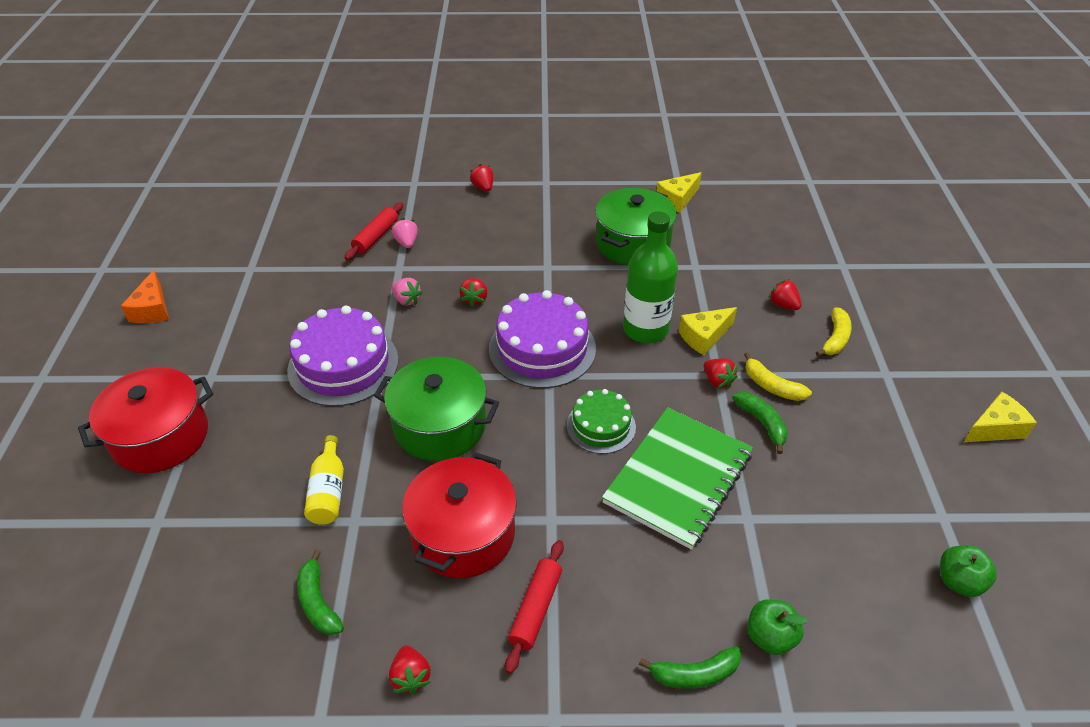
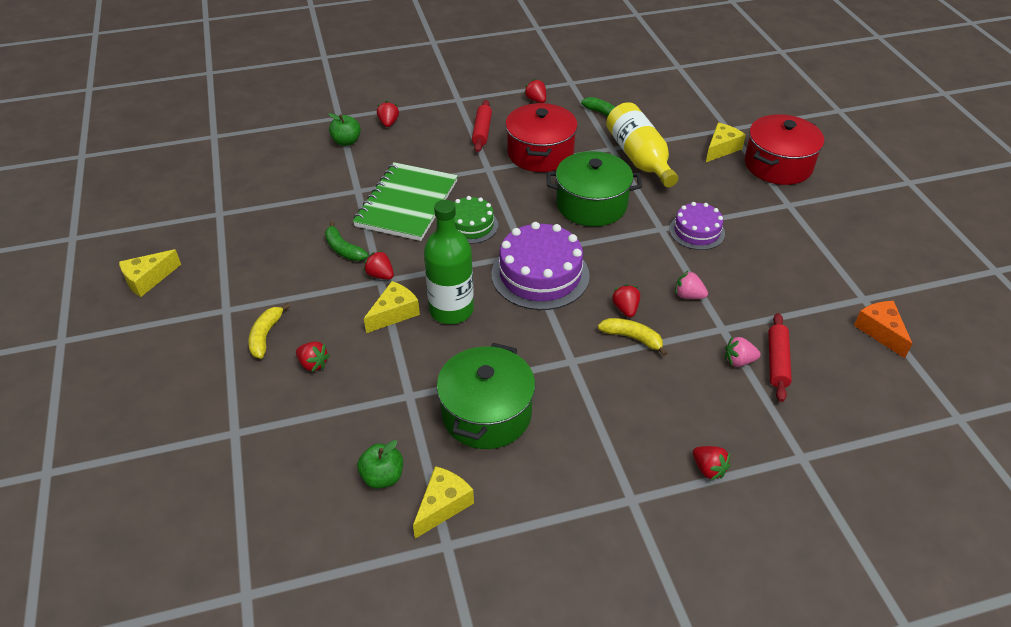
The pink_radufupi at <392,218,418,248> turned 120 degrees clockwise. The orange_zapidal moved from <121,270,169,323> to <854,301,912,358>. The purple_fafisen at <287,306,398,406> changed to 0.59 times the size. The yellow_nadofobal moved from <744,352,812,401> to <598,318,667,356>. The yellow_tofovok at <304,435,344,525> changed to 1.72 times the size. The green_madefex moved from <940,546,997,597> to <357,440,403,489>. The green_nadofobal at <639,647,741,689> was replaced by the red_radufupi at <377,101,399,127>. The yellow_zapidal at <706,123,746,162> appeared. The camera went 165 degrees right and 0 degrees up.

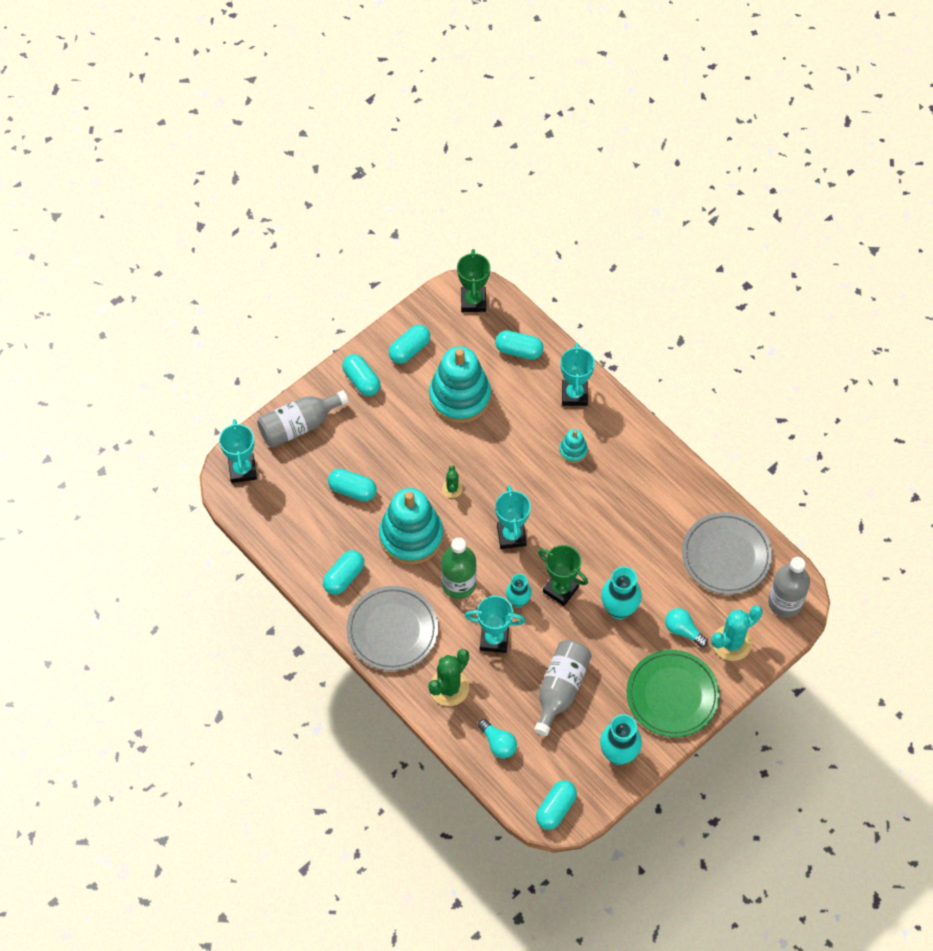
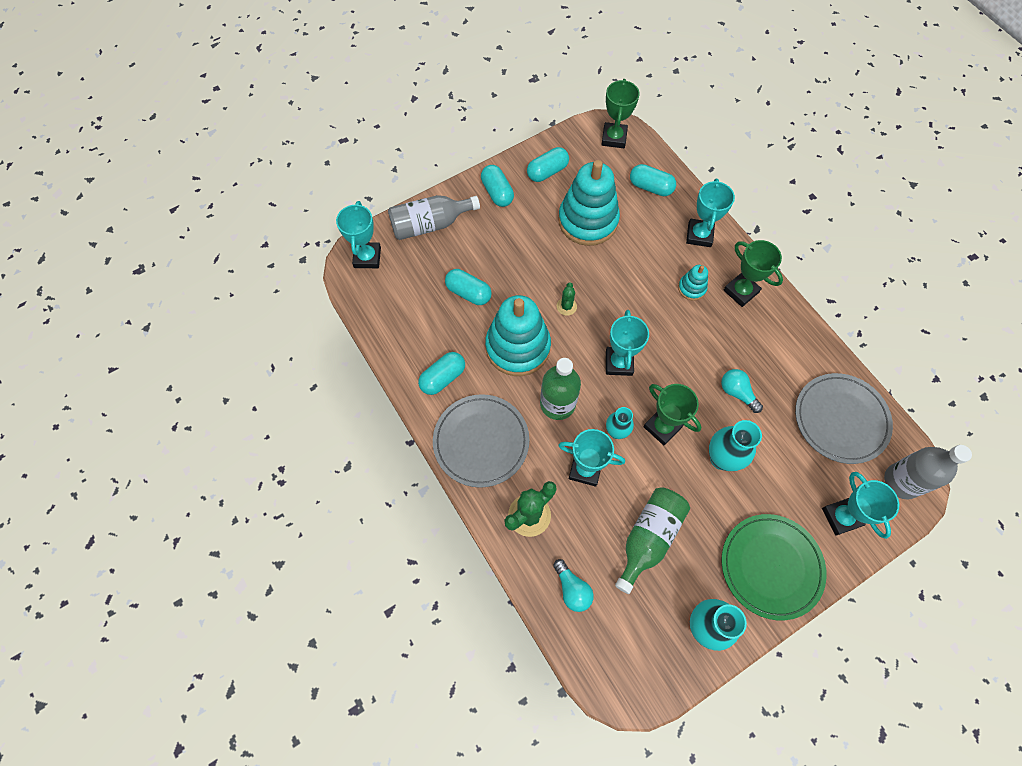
The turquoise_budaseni at <711,605,763,661> was replaced by the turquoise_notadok at <822,472,899,539>. The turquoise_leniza moved from <665,608,708,647> to <721,369,763,413>. The grey_tofovok at <534,640,592,736> became the green_tofovok at <615,487,690,594>. The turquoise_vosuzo at <536,780,577,830> disappeared. The green_notadok at <723,240,783,307> appeared. The camera went 10 degrees right and 5 degrees up.

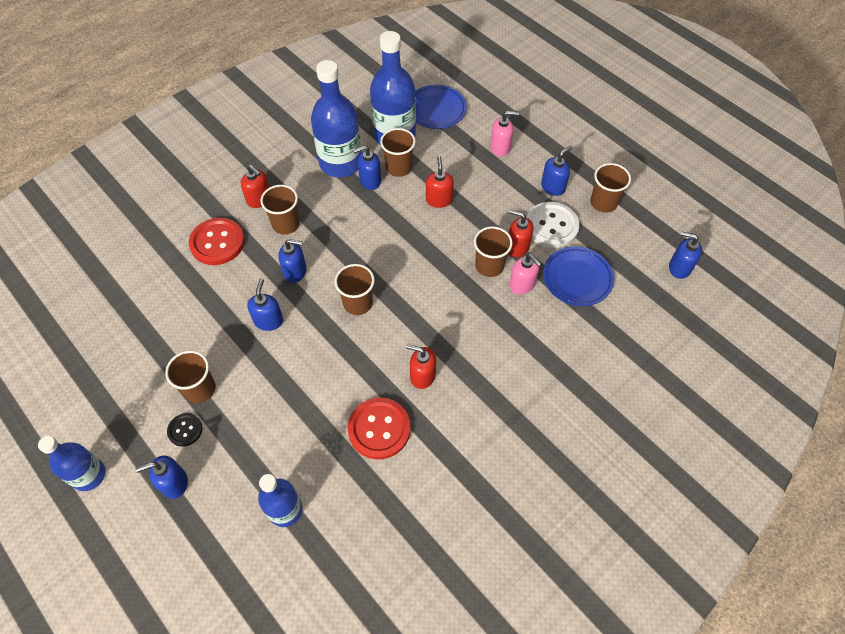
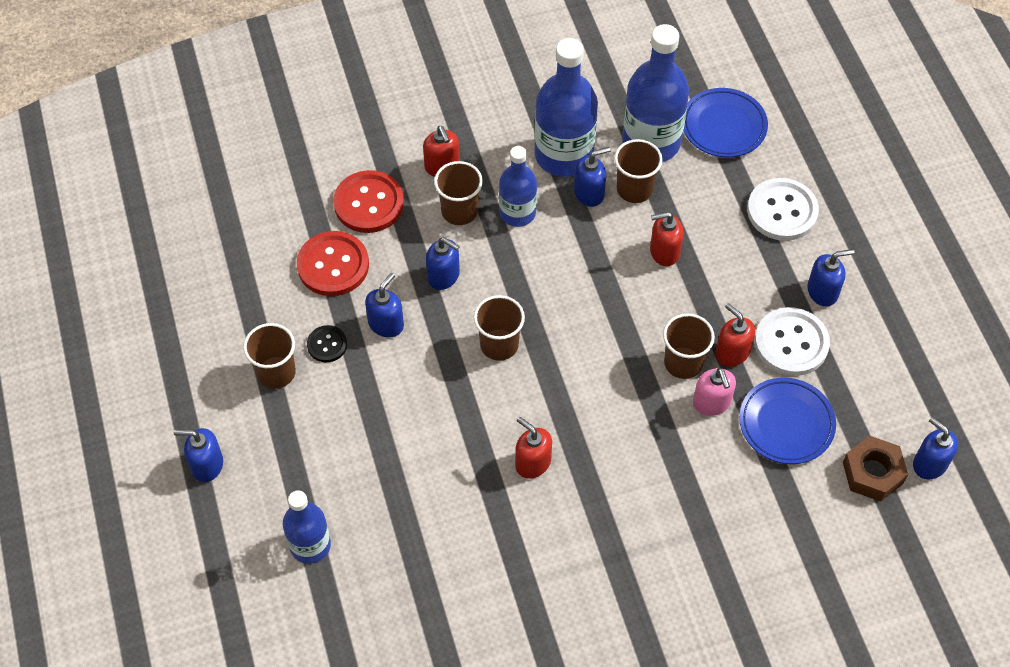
The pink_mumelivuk at <490,111,519,156> was replaced by the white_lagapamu at <747,178,819,241>. The blue_mumelivuk at <353,145,381,190> turned 150 degrees clockwise. The red_mumelivuk at <426,156,454,208> turned 120 degrees counterclockwise. The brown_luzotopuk at <591,163,631,213> disappeared. The red_lagapamu moved from <348,398,411,459> to <297,231,369,296>. The black_lagapamu moved from <167,413,203,447> to <307,325,347,363>. The blue_tofovok moved from <38,436,106,491> to <499,146,537,227>. The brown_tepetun at <843,436,908,502> appeared. The camera went 25 degrees right and 0 degrees up.

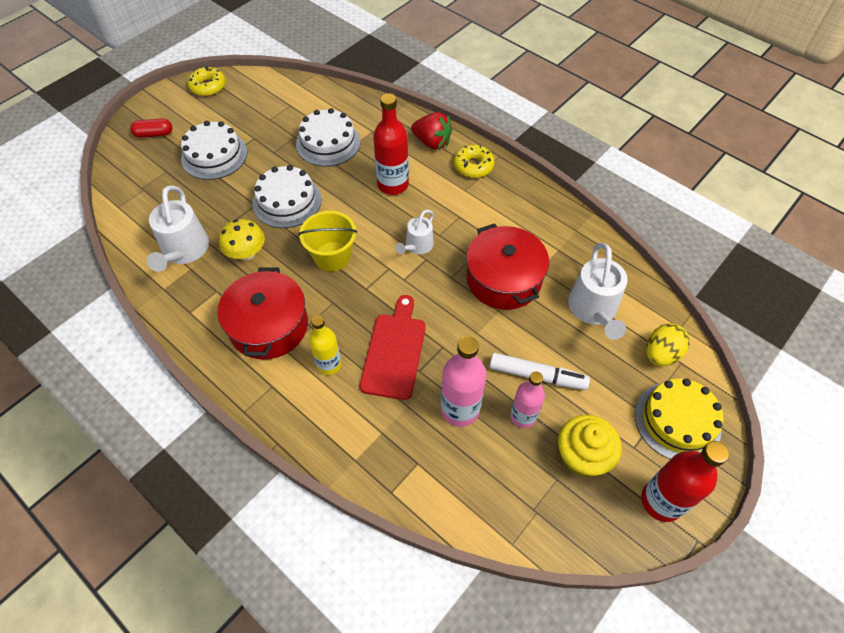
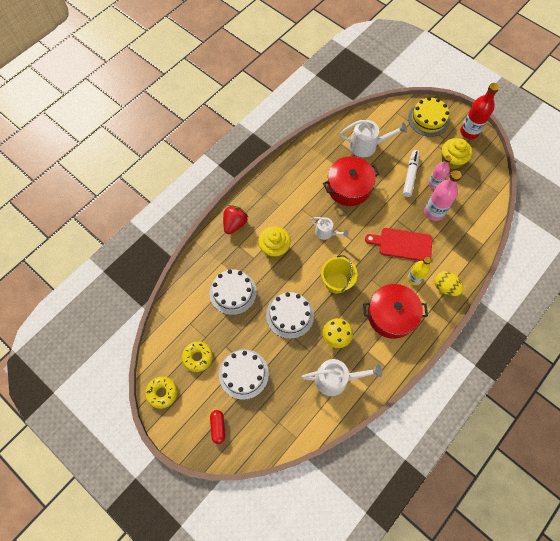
The red_tofovok at <373,93,409,195> was replaced by the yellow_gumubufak at <258,226,291,258>. The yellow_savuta moved from <454,145,495,178> to <182,341,213,372>. The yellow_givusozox moved from <646,323,690,366> to <435,271,463,296>. The camera went 90 degrees left and 10 degrees up.

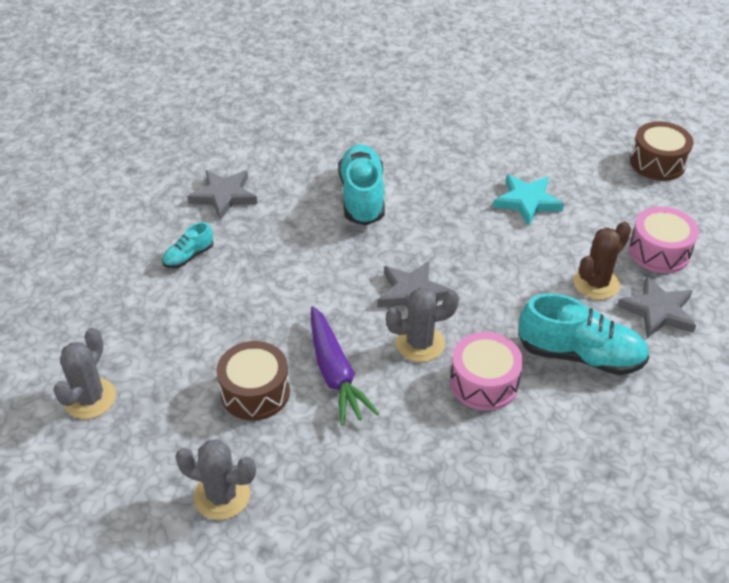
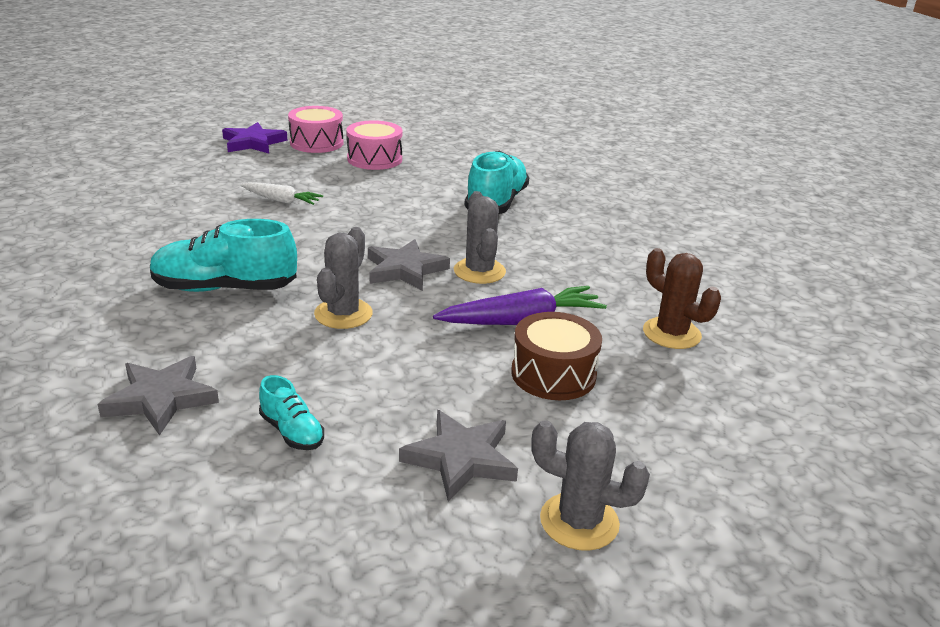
The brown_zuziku at <630,121,693,181> was replaced by the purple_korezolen at <222,122,288,154>. The turquoise_korezolen at <493,174,564,226> was replaced by the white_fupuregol at <240,182,323,205>. The brown_budaseni moved from <574,222,631,300> to <643,248,721,349>. The grey_korezolen moved from <617,275,696,338> to <399,410,518,501>. The pink_zuziku moved from <450,332,523,411> to <288,106,344,153>. The grey_budaseni moved from <175,439,256,520> to <314,227,373,329>. The camera went 90 degrees left and 15 degrees down.

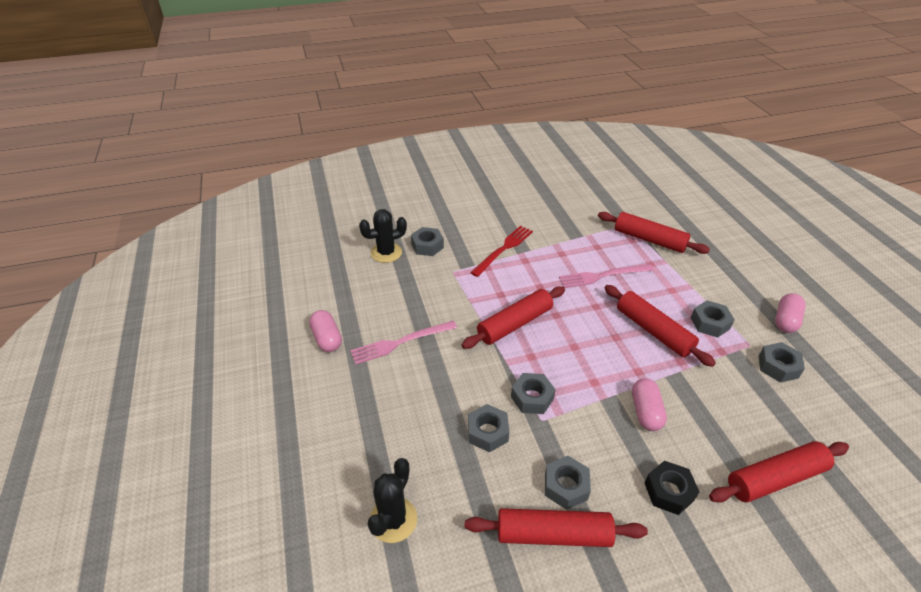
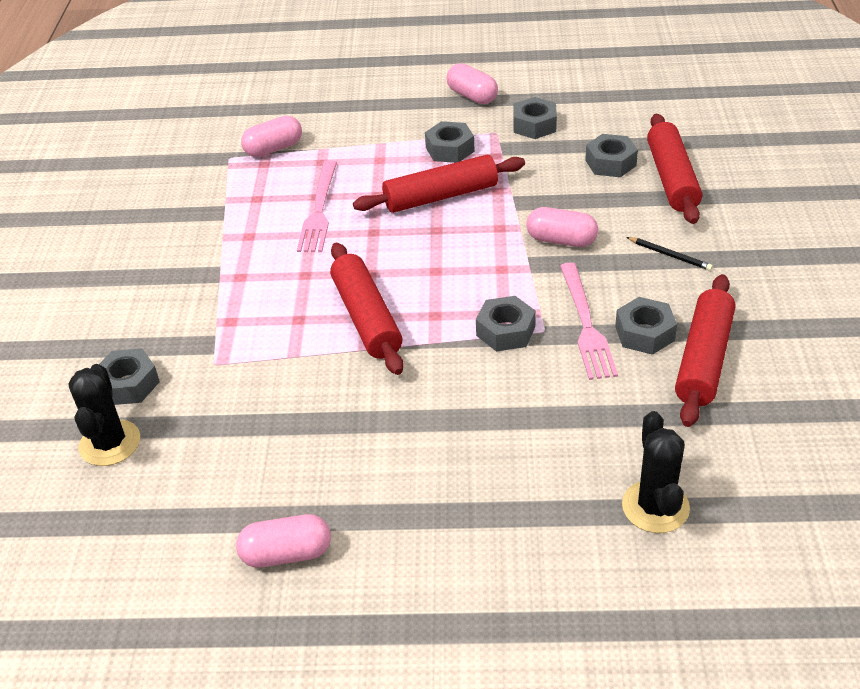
The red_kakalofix at <598,212,710,254> was replaced by the pink_vosuzo at <241,116,302,157>. The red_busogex at <470,226,533,277> disappeared. The pink_busogex moved from <350,321,457,364> to <560,263,618,380>. The grey_tepetun moved from <468,404,509,452> to <585,134,638,177>. The black_budaseni at <368,458,417,543> turned 45 degrees clockwise. The black_tepetun at <645,461,699,515> was replaced by the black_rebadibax at <627,237,713,271>. The camera went 70 degrees left and 0 degrees up.

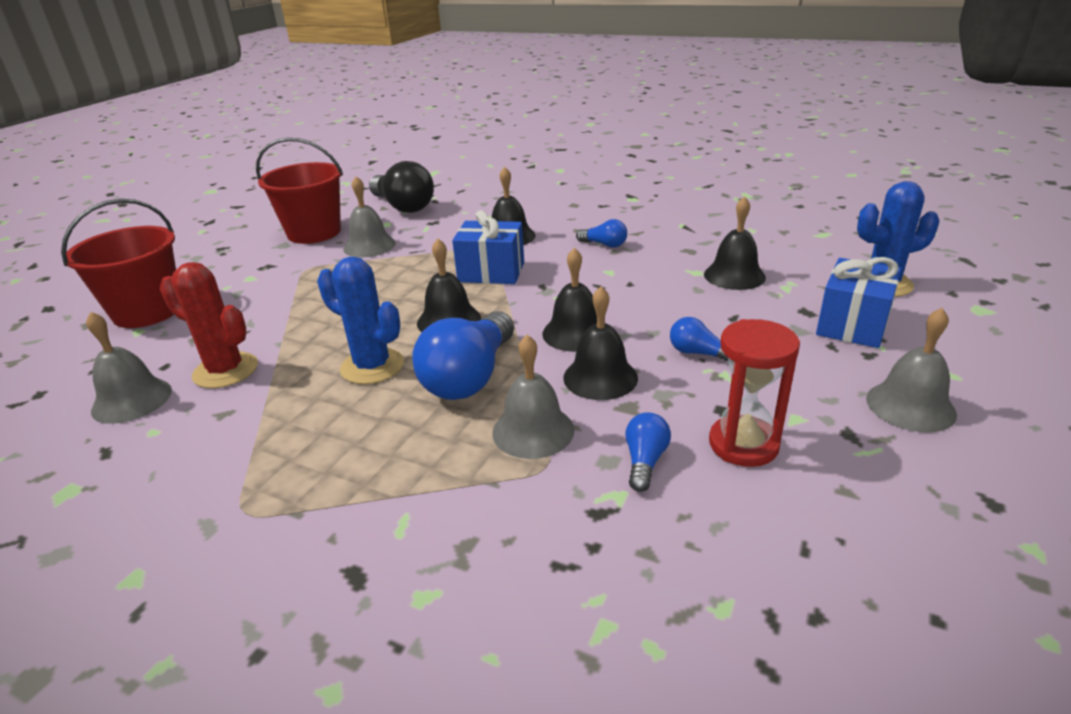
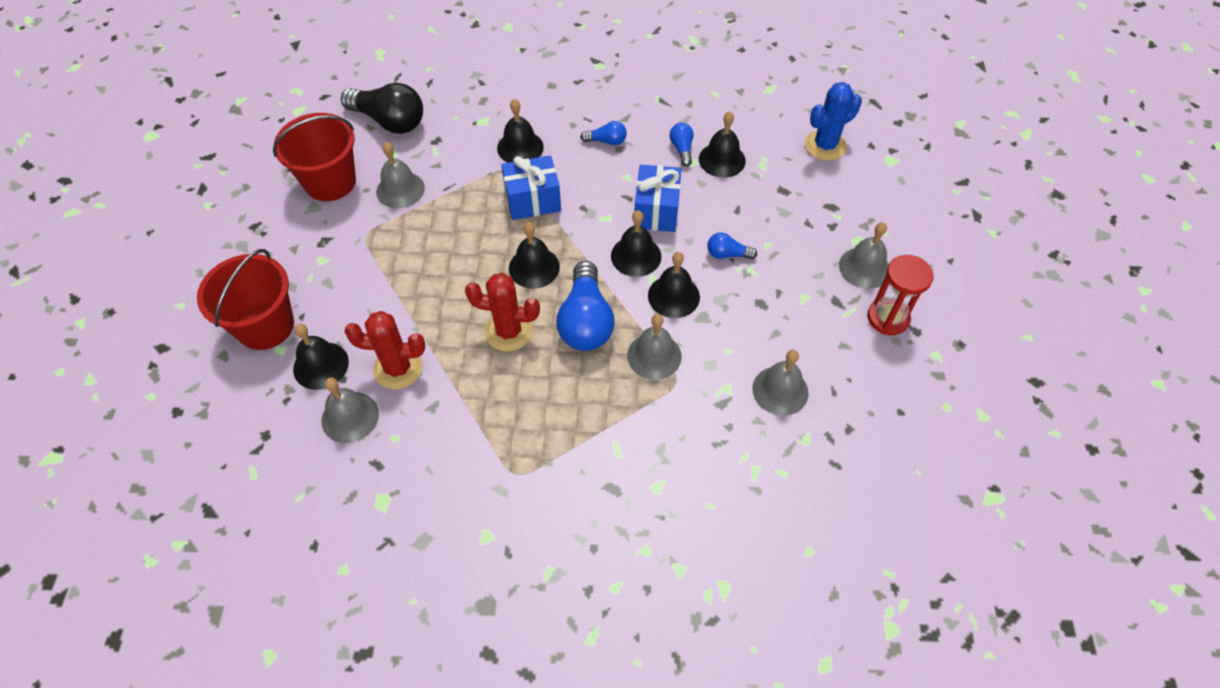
The blue_budaseni at <317,257,404,384> became the red_budaseni at <465,273,540,352>. The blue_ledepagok moved from <816,257,901,348> to <634,164,681,232>. The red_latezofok moved from <709,319,800,467> to <867,255,934,335>. The blue_leniza moved from <625,412,671,492> to <670,123,694,166>. The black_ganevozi at <293,324,349,390> appeared. The grey_ganevozi at <752,350,808,416> appeared. The camera went 25 degrees left and 25 degrees up.

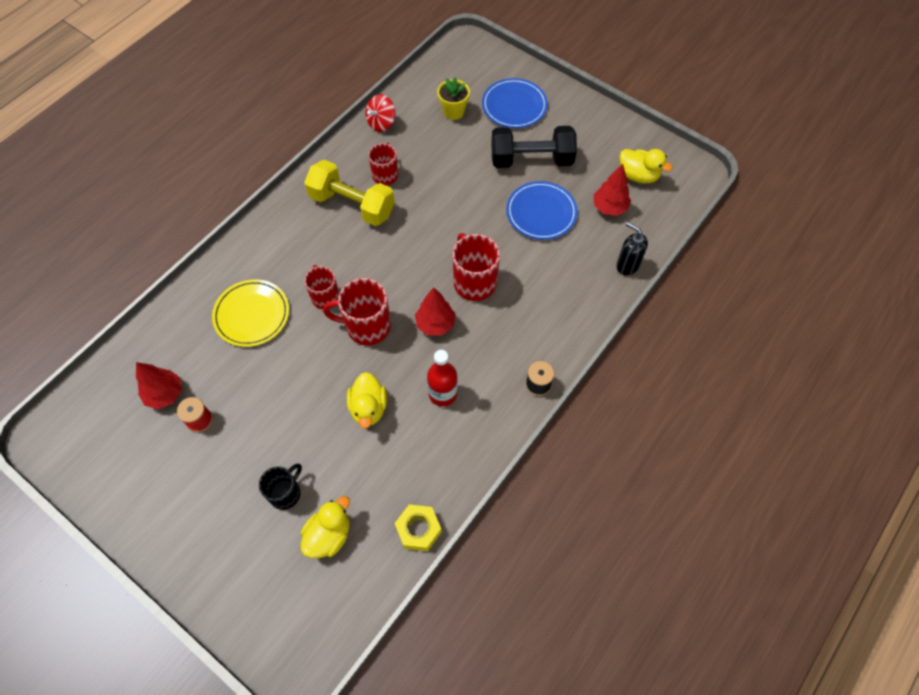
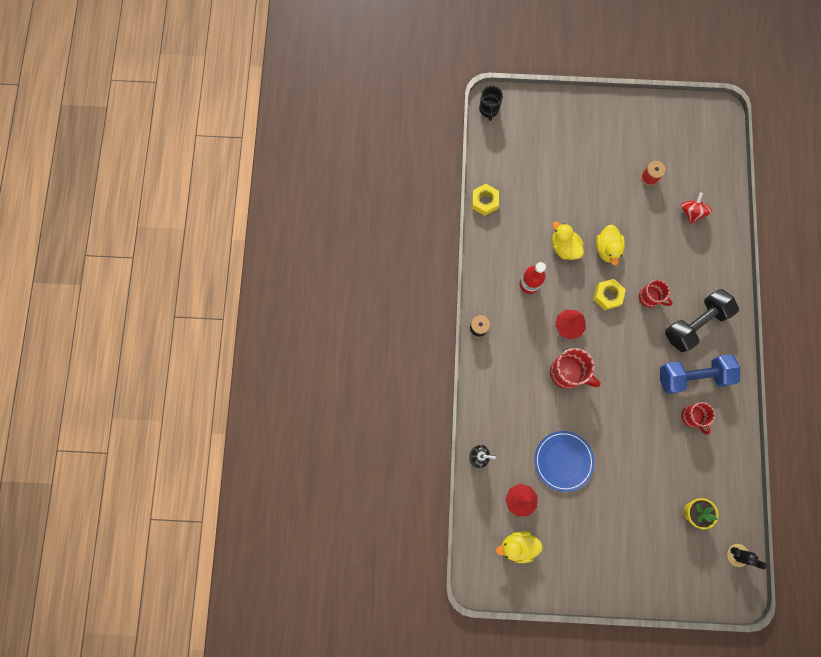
The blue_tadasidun at <482,78,548,128> disappeared. The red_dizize moved from <366,94,395,132> to <681,193,712,224>. The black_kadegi moved from <491,126,577,168> to <665,289,739,352>. The yellow_kadegi at <304,160,395,226> became the blue_kadegi at <660,354,740,394>. The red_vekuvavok at <323,278,391,345> was replaced by the yellow_tepetun at <593,279,626,310>. The yellow_tadasidun at <212,279,289,347> disappeared. The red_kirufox at <136,362,182,409> disappeared. The black_vekuvavok moved from <259,464,302,510> to <479,85,503,121>. The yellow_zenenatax moved from <301,496,350,558> to <596,225,625,265>. The black_budaseni at <727,544,767,569> appeared. The camera went 145 degrees right and 15 degrees up.

